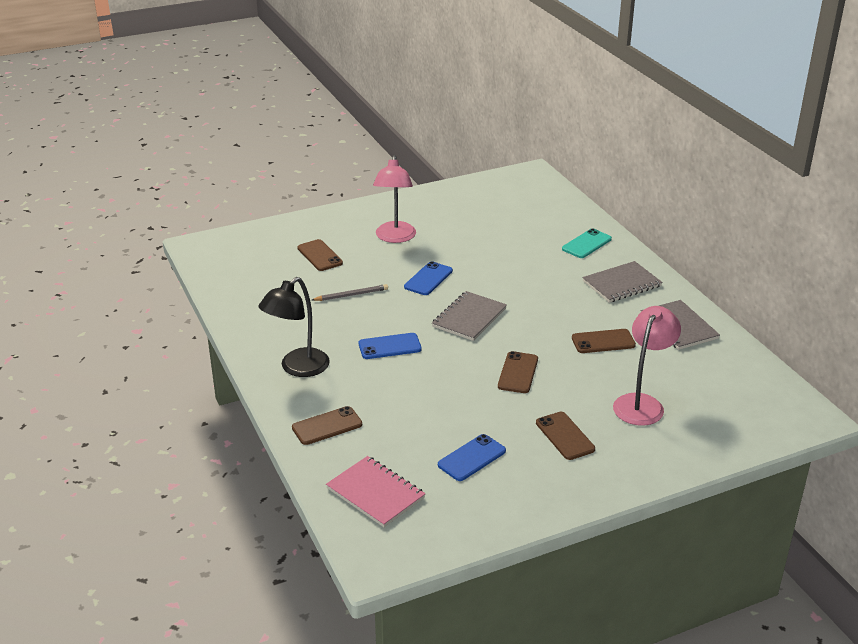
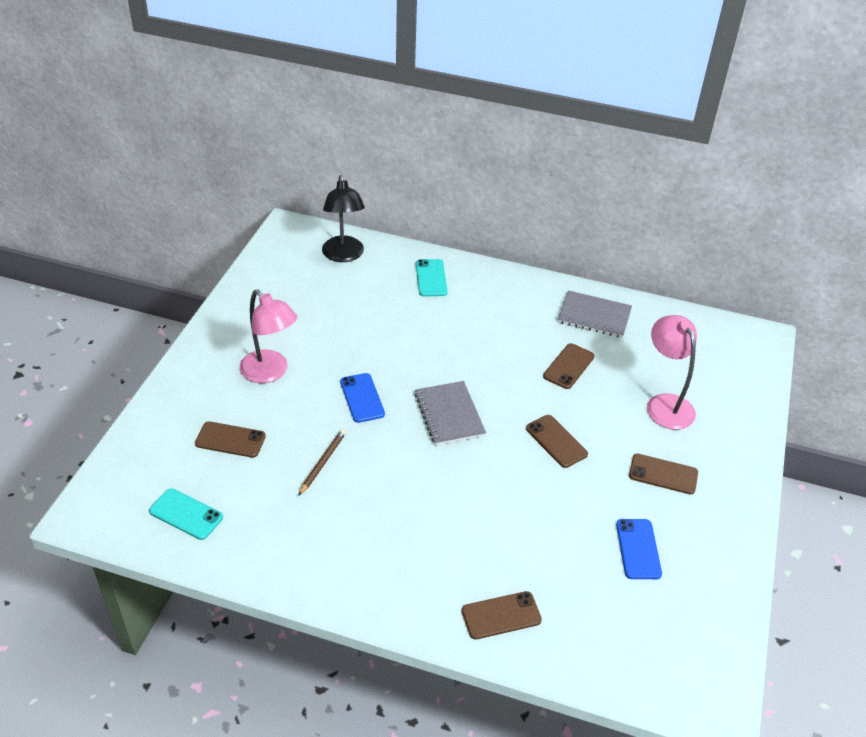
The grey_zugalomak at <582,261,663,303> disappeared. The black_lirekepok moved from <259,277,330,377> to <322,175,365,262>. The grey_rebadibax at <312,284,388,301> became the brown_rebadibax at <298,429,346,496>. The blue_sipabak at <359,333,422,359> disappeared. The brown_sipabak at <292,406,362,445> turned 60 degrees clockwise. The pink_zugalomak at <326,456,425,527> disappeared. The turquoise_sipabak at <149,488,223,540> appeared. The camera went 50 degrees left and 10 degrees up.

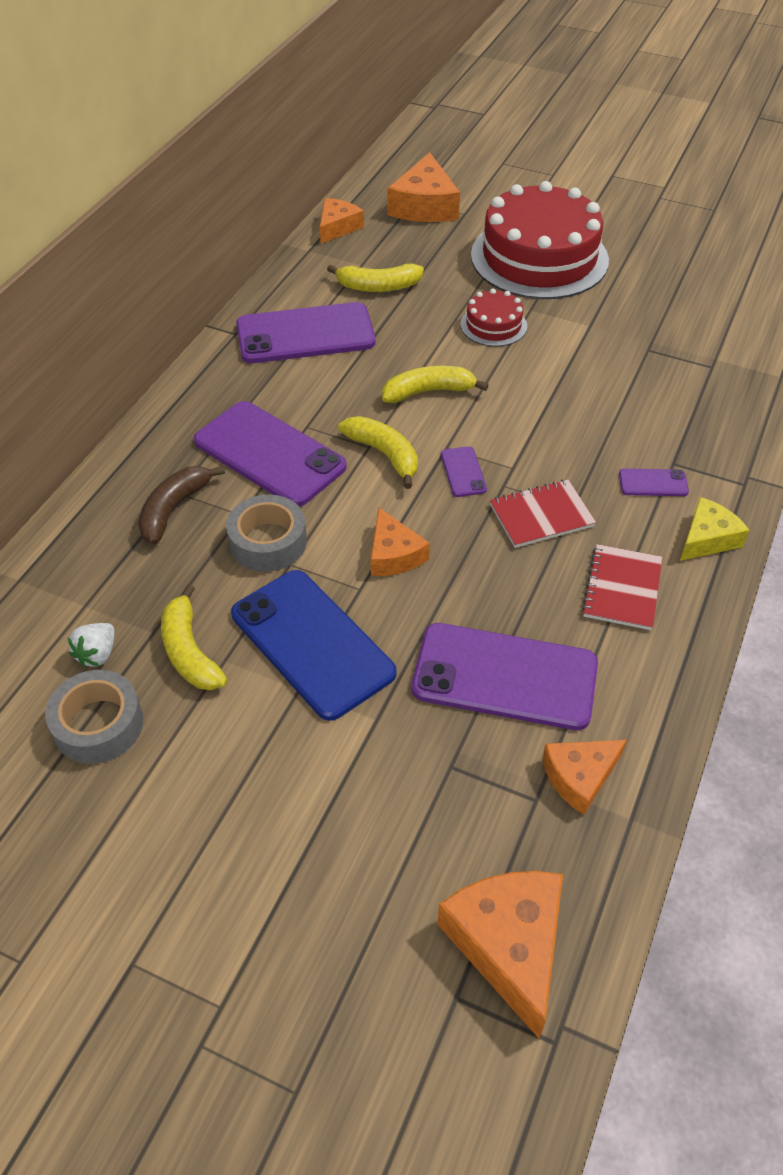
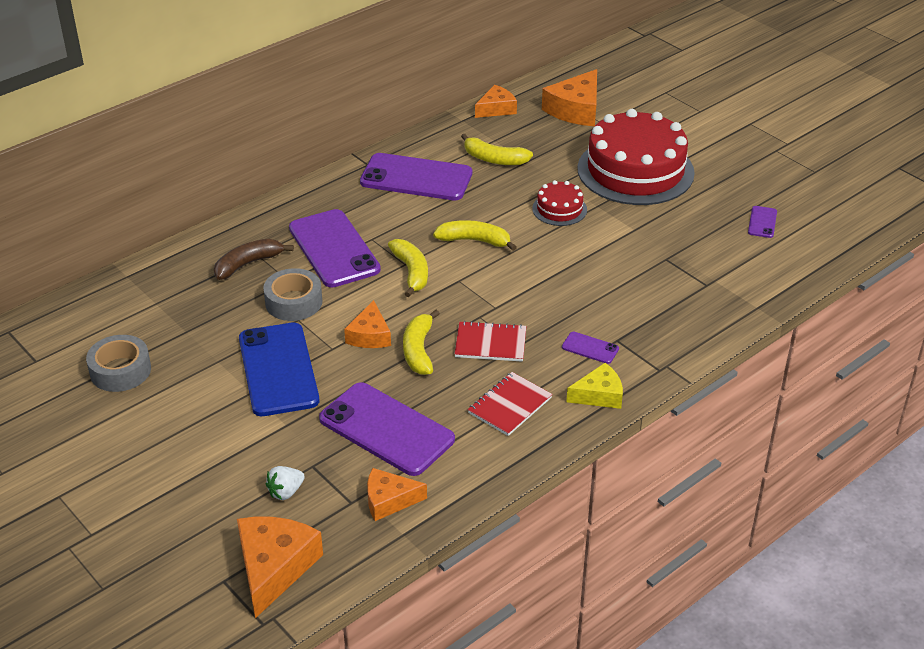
The purple_sipabak moved from <441,446,487,497> to <748,206,777,238>. The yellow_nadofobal moved from <161,584,227,690> to <403,310,440,375>. The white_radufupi moved from <68,623,115,667> to <266,466,305,500>. The camera went 25 degrees right and 10 degrees down.

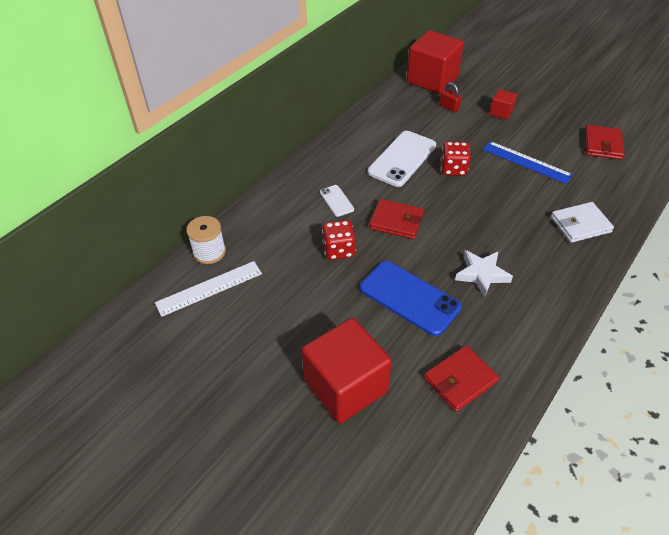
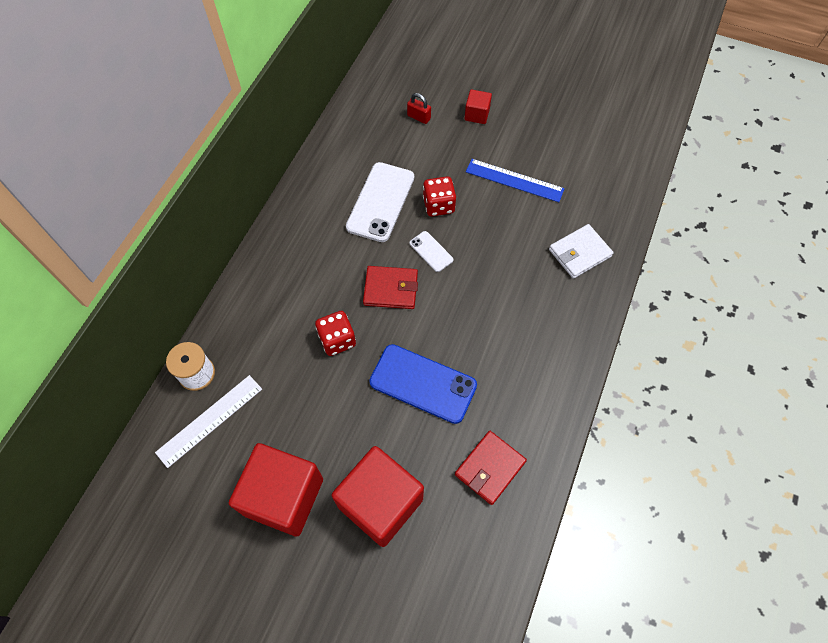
The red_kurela moved from <407,30,464,94> to <229,443,323,536>. The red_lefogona at <585,125,624,160> disappeared. The white_sipabak moved from <320,185,354,217> to <410,231,453,272>. The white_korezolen at <455,250,513,297> disappeared. The camera went 15 degrees left and 15 degrees up.

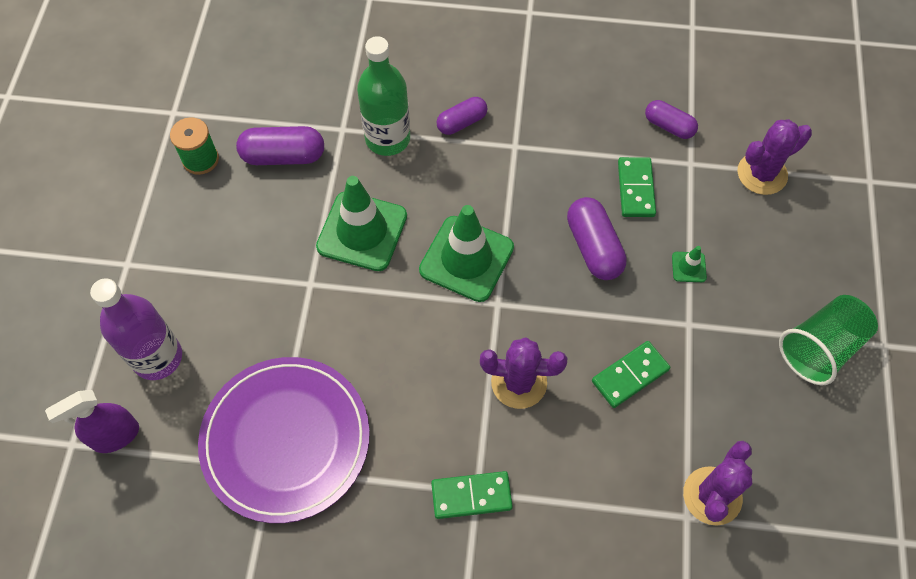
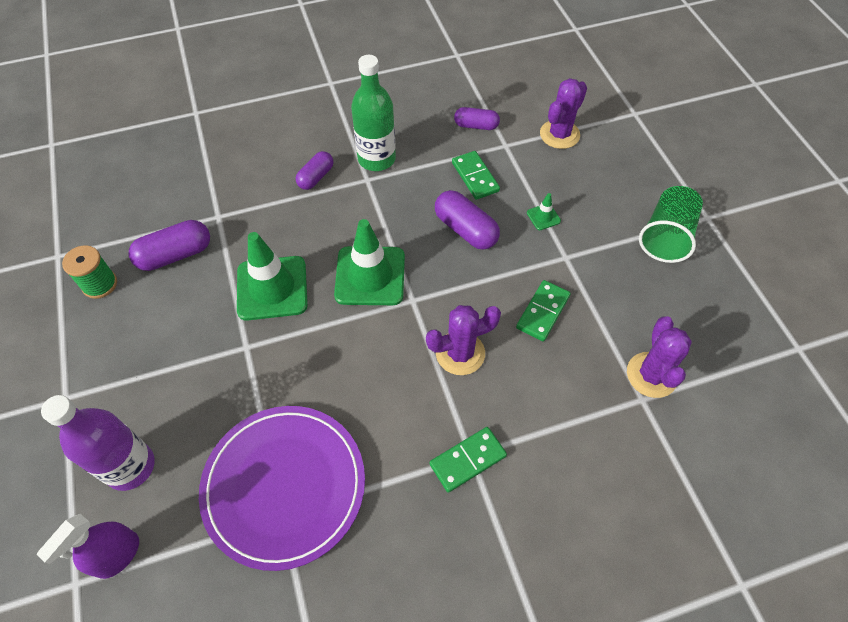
The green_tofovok moved from <357,36,410,156> to <351,55,396,171>. The camera went 25 degrees left and 5 degrees down.

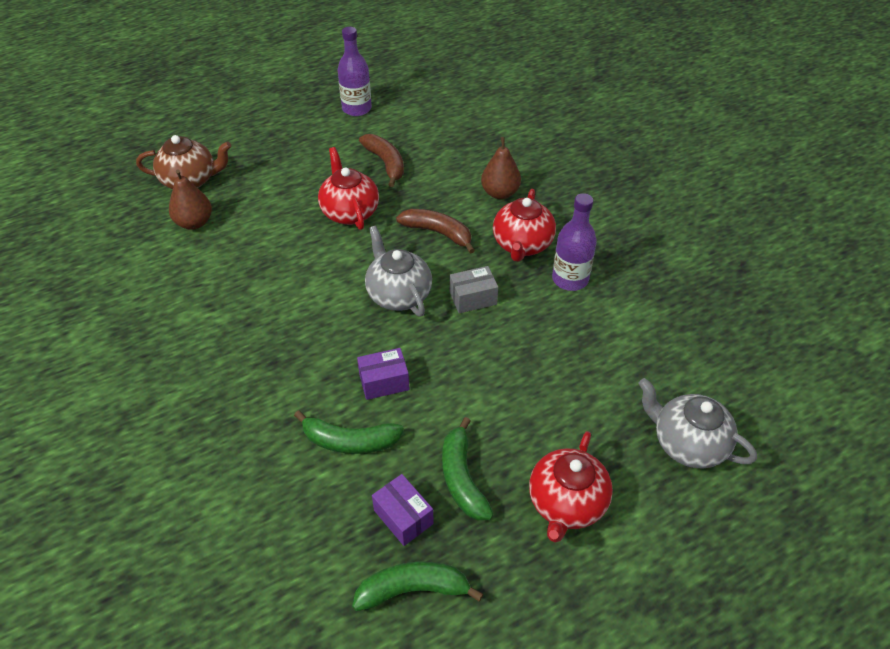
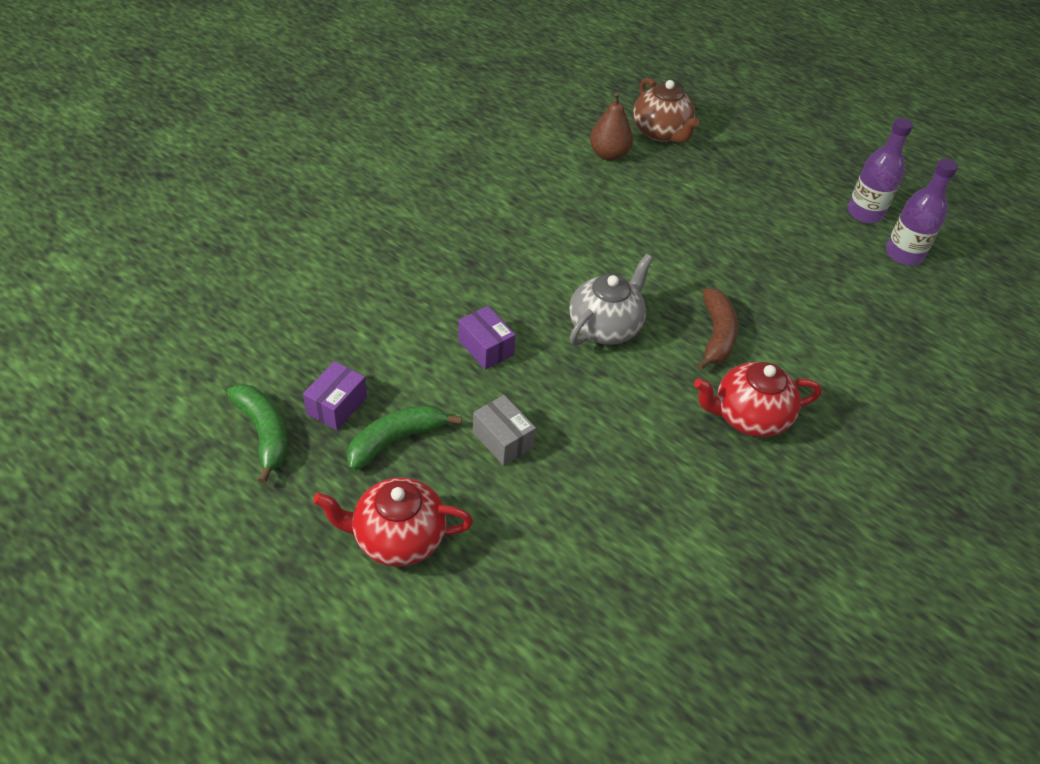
The brown_nadofobal at <359,134,404,187> disappeared. The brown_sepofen at <481,137,521,199> disappeared. The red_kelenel at <318,147,379,230> disappeared. The purple_tofovok moved from <552,193,597,291> to <886,158,958,265>. The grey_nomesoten moved from <450,266,498,313> to <473,395,536,466>. The grey_kelenel at <639,378,757,469> disappeared. The green_nadofobal at <294,410,404,454> disappeared. The camera went 65 degrees right and 0 degrees up.

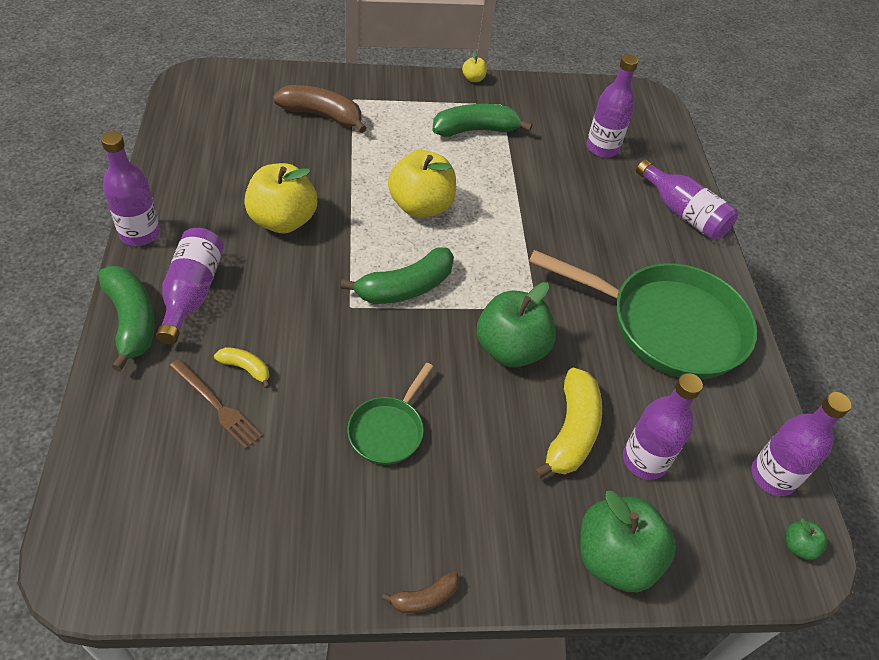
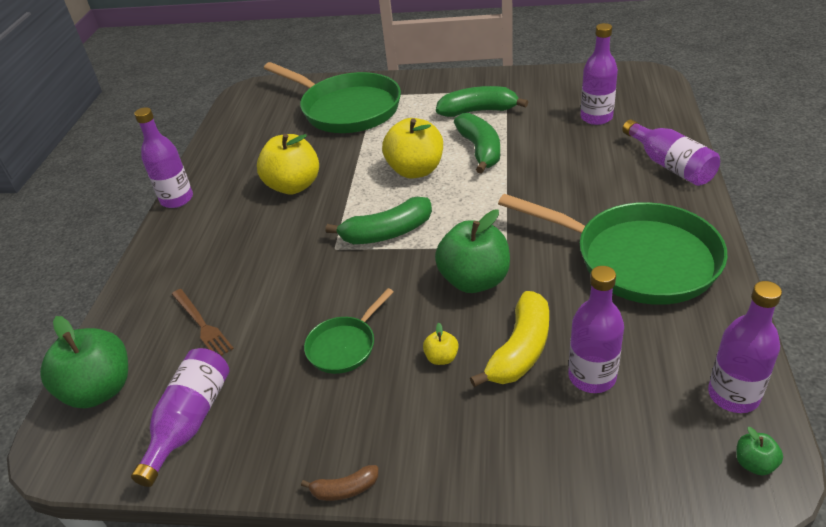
The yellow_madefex moved from <462,51,487,82> to <423,323,459,365>. The brown_nadofobal at <273,85,367,133> was replaced by the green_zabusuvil at <264,62,401,133>. The purple_tofovok moved from <156,228,224,345> to <131,348,229,487>. The green_nadofobal moved from <98,266,155,372> to <454,113,500,174>. The yellow_nadofobal at <214,347,270,388> disappeared. The green_madefex moved from <580,491,676,592> to <40,316,128,408>. The camera went 20 degrees right and 10 degrees down.

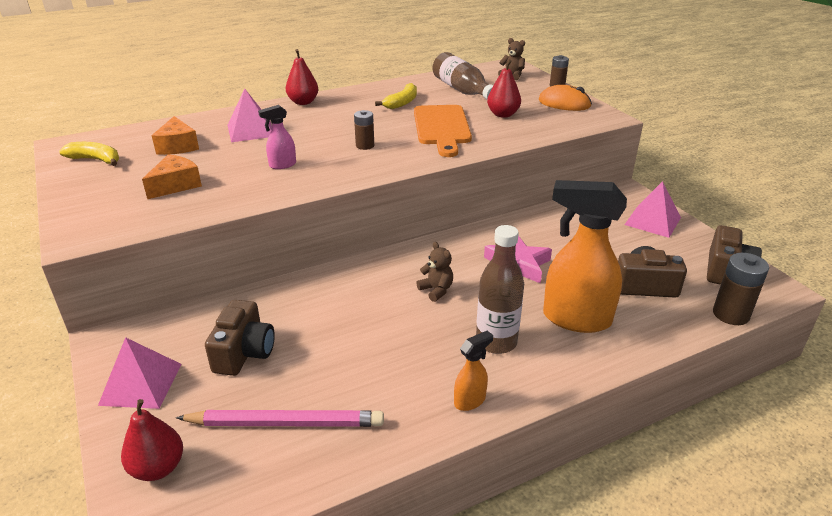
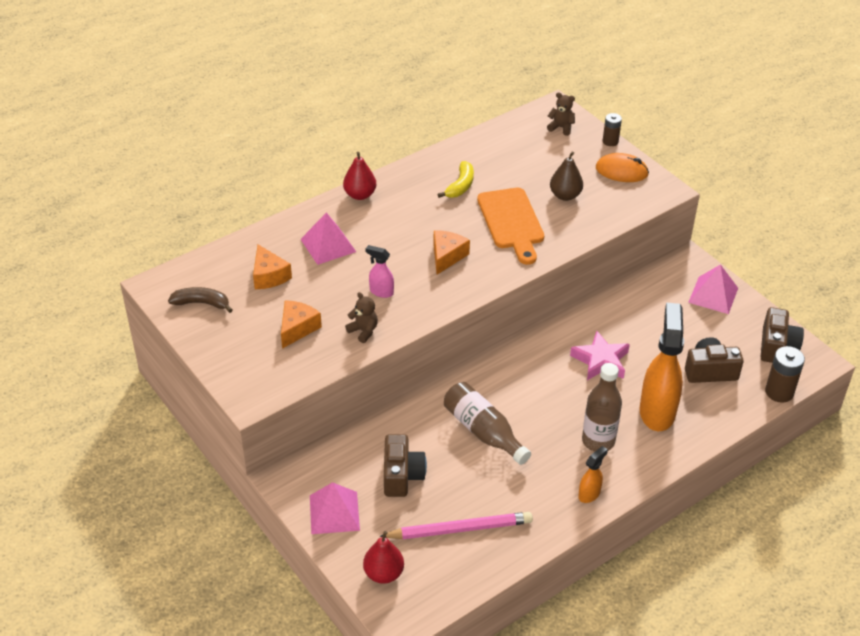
The brown_tofovok moved from <433,52,493,99> to <444,382,531,465>. The red_sepofen at <487,59,521,118> became the brown_sepofen at <550,152,583,201>. The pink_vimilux at <258,105,296,169> turned 60 degrees clockwise. The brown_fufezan at <354,110,374,150> was replaced by the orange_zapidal at <433,230,470,275>. The yellow_nadofobal at <59,142,119,166> became the brown_nadofobal at <168,287,233,313>. The orange_vimilux at <543,180,627,333> turned 90 degrees clockwise. The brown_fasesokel moved from <416,242,453,302> to <345,292,378,343>. The camera went 10 degrees left and 10 degrees up.

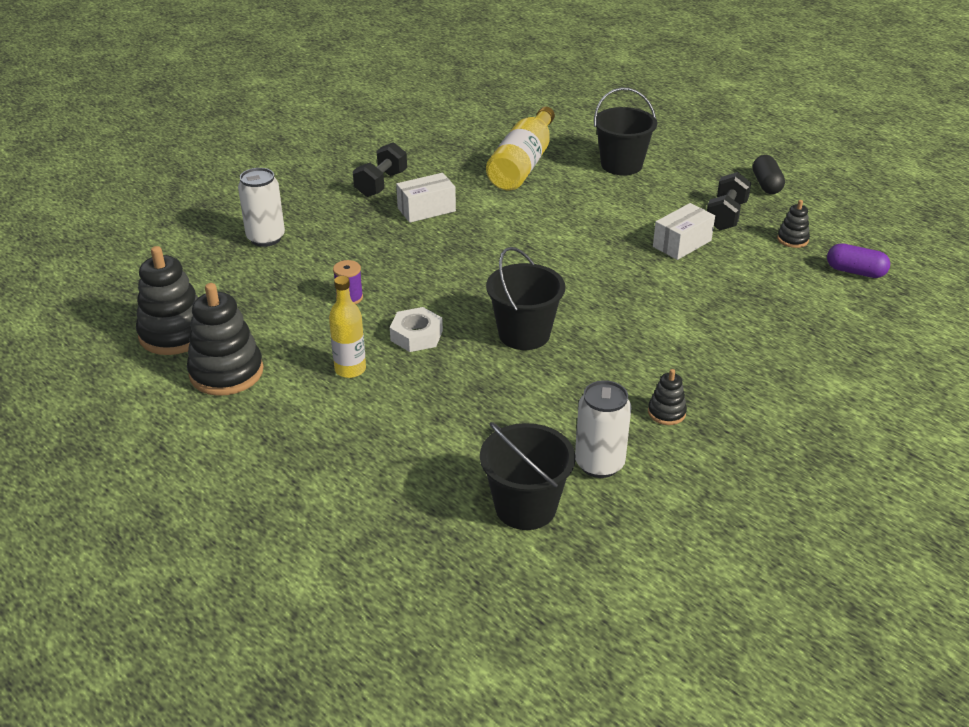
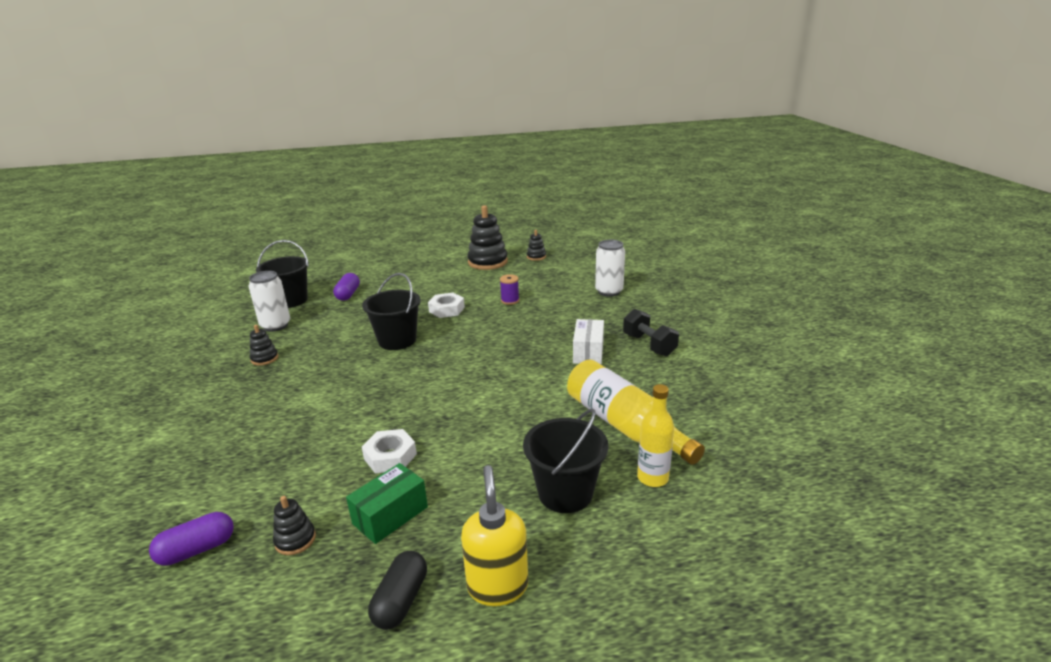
The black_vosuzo at <753,155,785,194> turned 75 degrees clockwise. The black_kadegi at <707,172,751,230> was replaced by the green_nomesoten at <346,463,428,544>. The white_nomesoten at <653,203,715,260> was replaced by the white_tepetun at <362,429,417,473>. The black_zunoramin at <136,246,198,355> changed to 0.50 times the size. The yellow_tofovok moved from <329,276,366,378> to <637,384,674,487>. The purple_vosuzo at <333,273,360,301> appeared. The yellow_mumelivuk at <461,465,528,606> appeared. The camera went 125 degrees right and 10 degrees down.

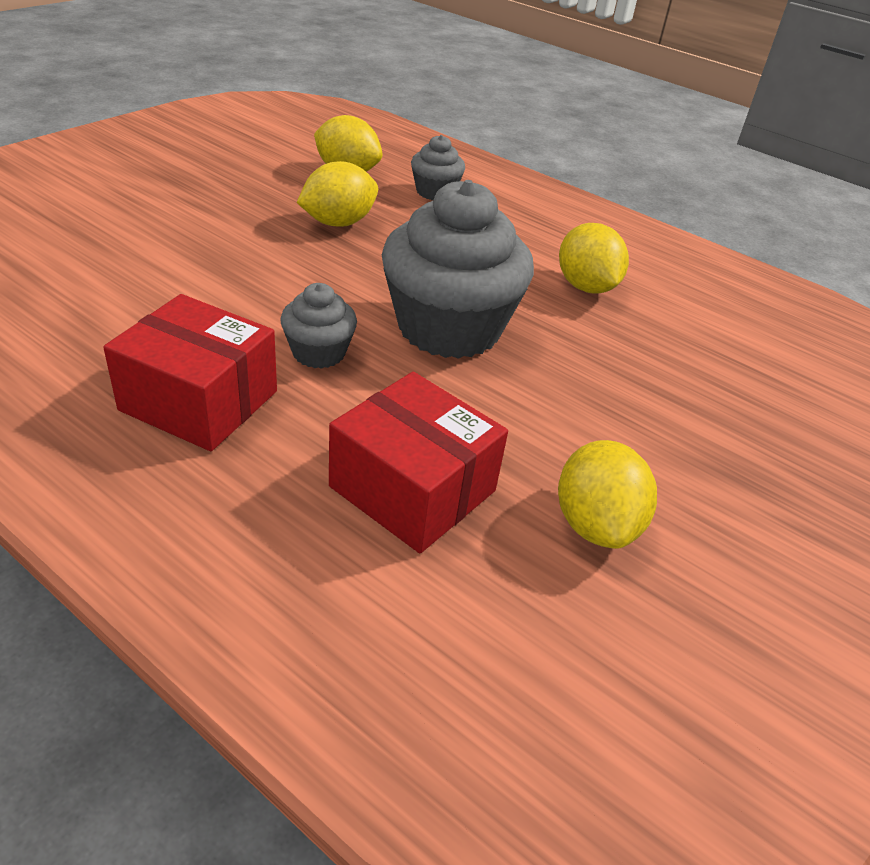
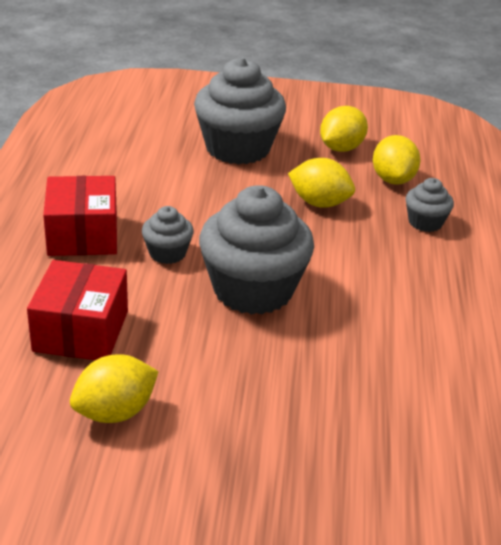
The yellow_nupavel moved from <559,223,629,294> to <320,106,368,152>. The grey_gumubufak at <194,57,286,165> appeared. The camera went 60 degrees right and 5 degrees down.

